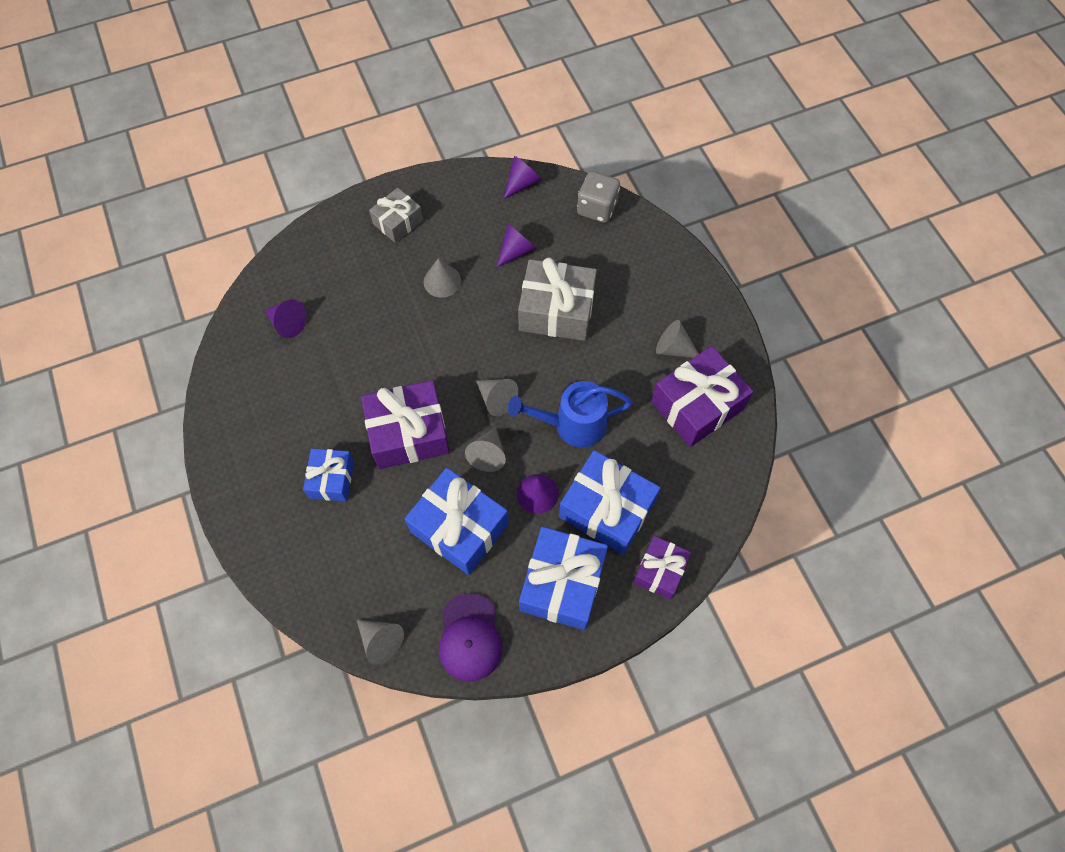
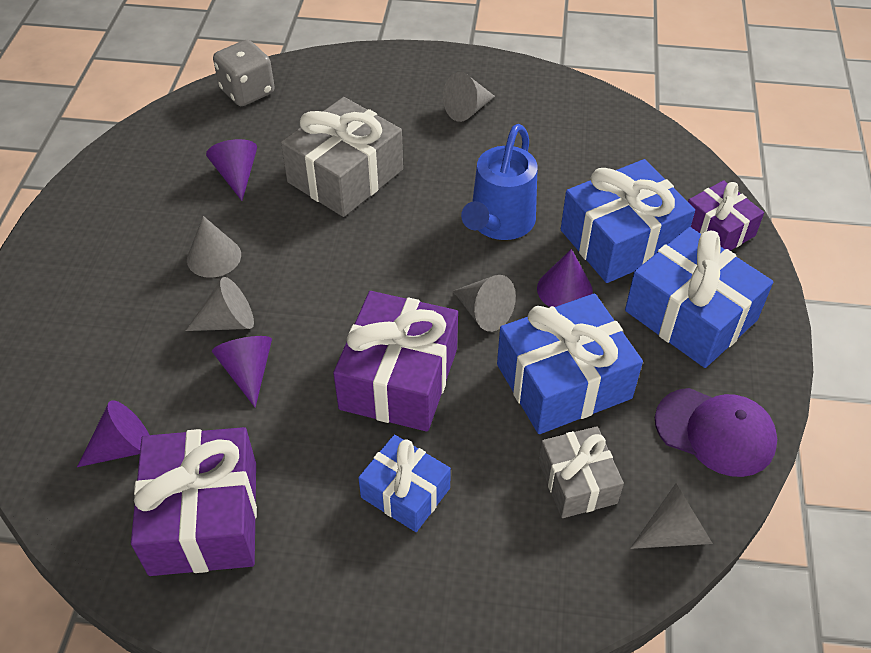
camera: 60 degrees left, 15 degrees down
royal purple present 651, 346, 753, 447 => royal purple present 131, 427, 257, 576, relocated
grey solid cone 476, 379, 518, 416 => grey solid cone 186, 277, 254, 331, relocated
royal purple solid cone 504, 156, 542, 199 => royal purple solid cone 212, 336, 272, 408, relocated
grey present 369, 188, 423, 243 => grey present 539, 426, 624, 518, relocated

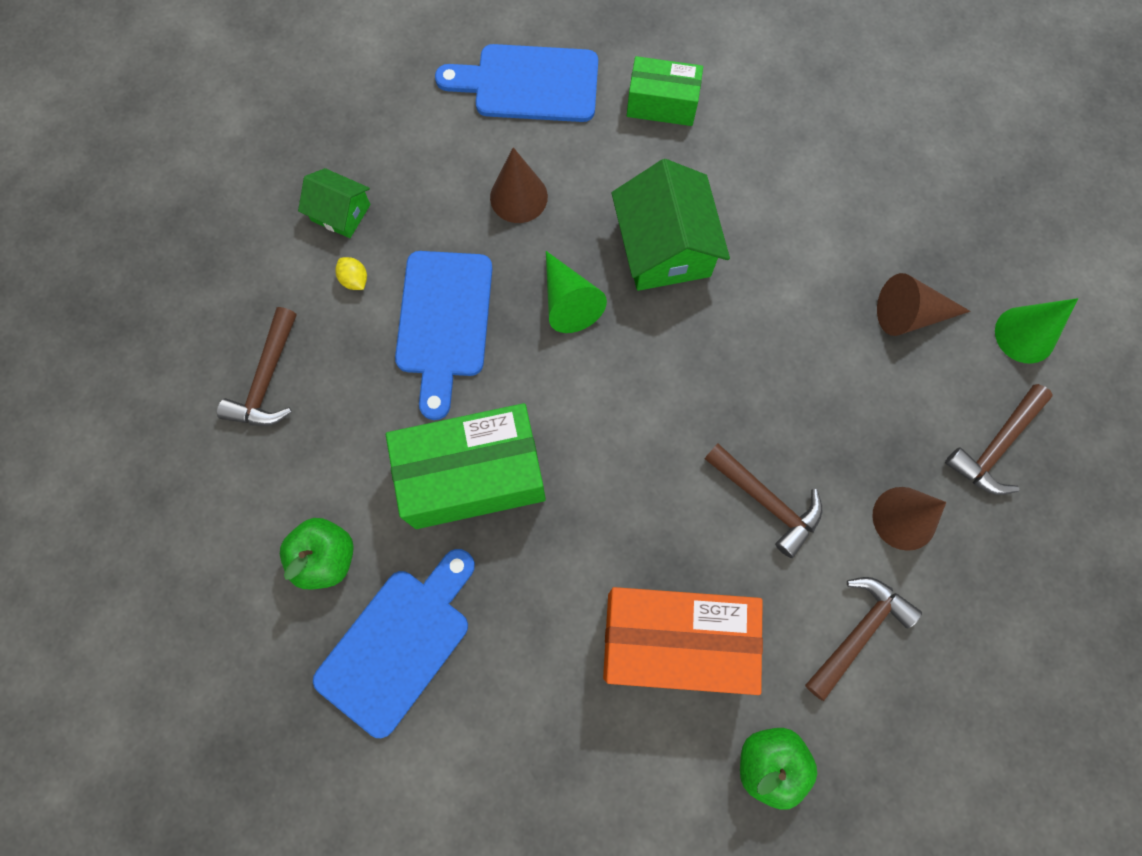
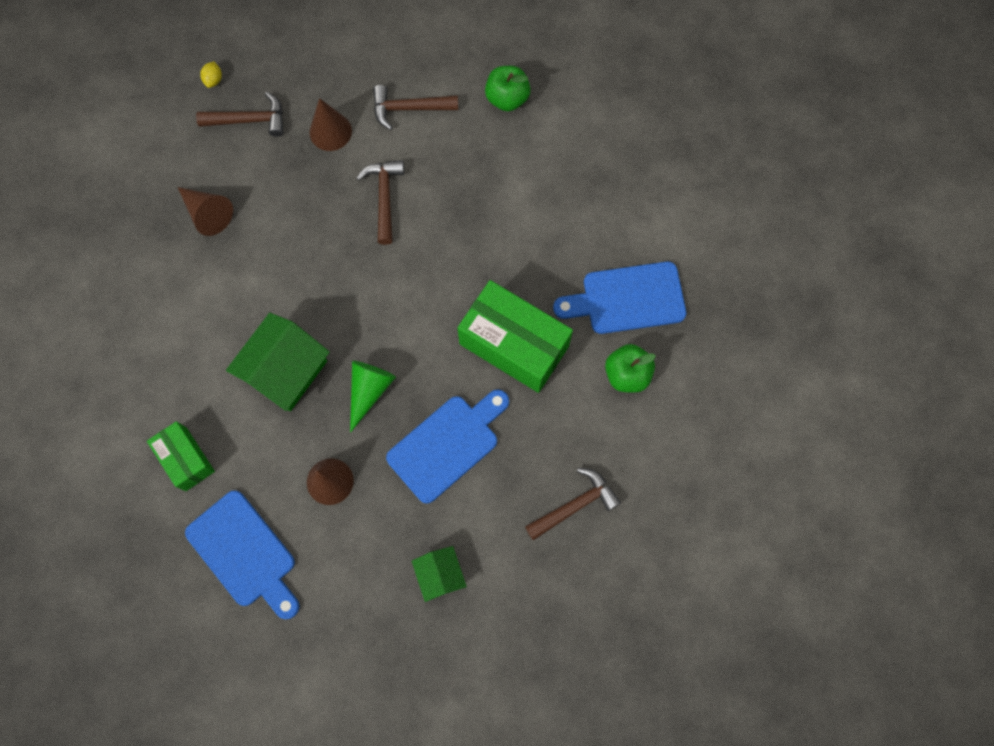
camera: 135 degrees left, 0 degrees up
golden lemon 335, 257, 367, 290 => golden lemon 200, 61, 222, 88, relocated
orange parcel 603, 587, 763, 695 => nothing
leaf-green solid cone 995, 298, 1078, 364 => nothing

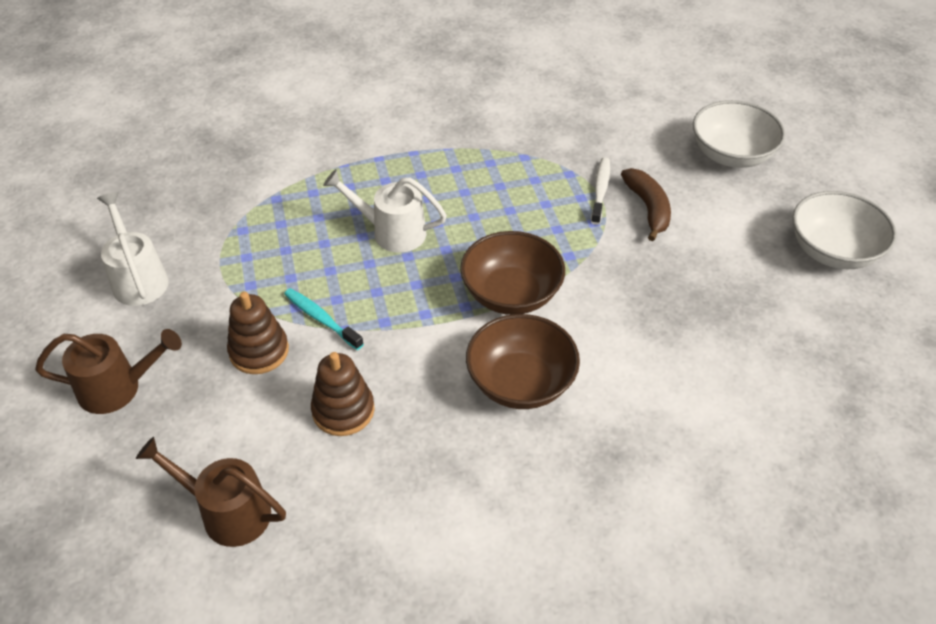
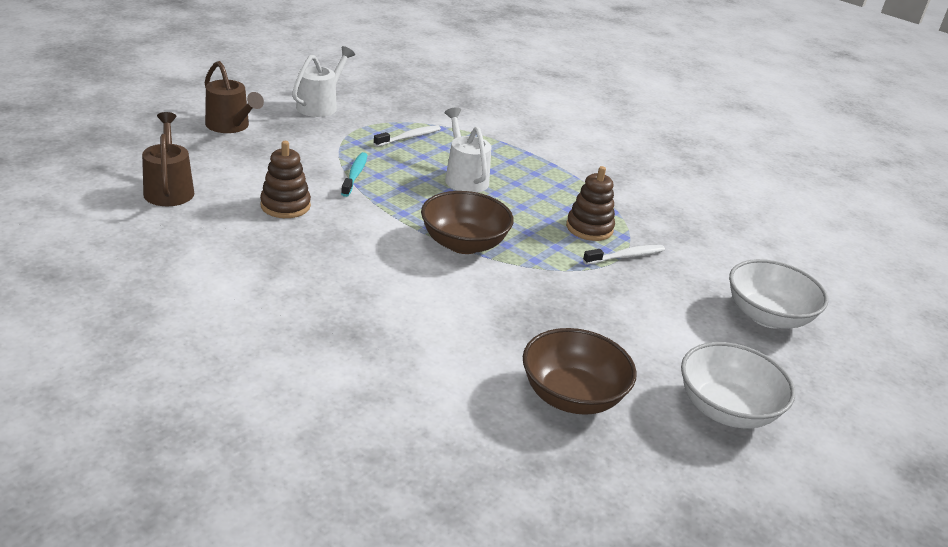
camera: 50 degrees right, 15 degrees down
nothing => pure white toothbrush 374, 125, 441, 147
dark brown deep dish 466, 314, 580, 409 => dark brown deep dish 523, 328, 637, 415, relocated
dark brown stacking toy 227, 292, 289, 374 => dark brown stacking toy 566, 166, 615, 241, relocated
dark brown banana 621, 168, 671, 241 => nothing

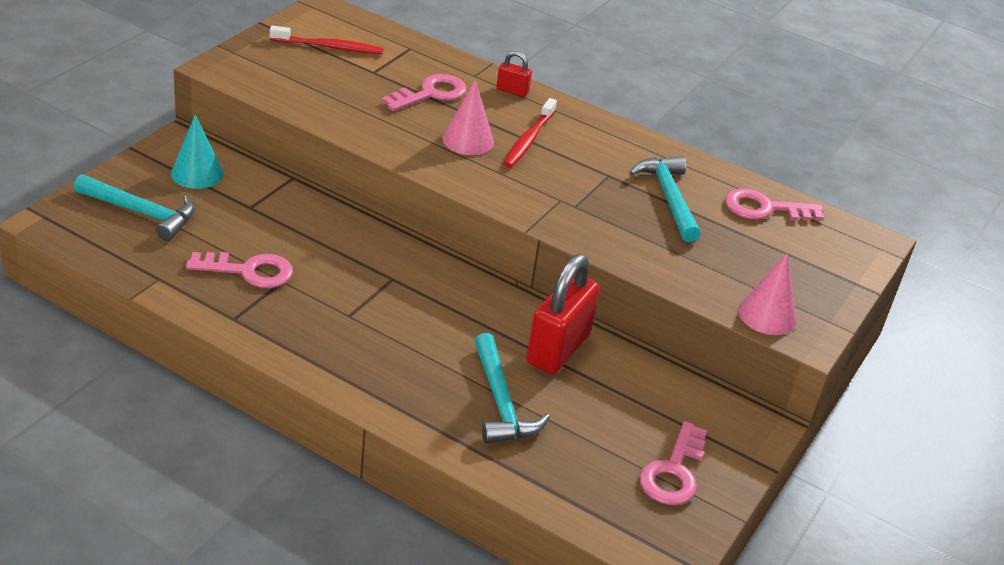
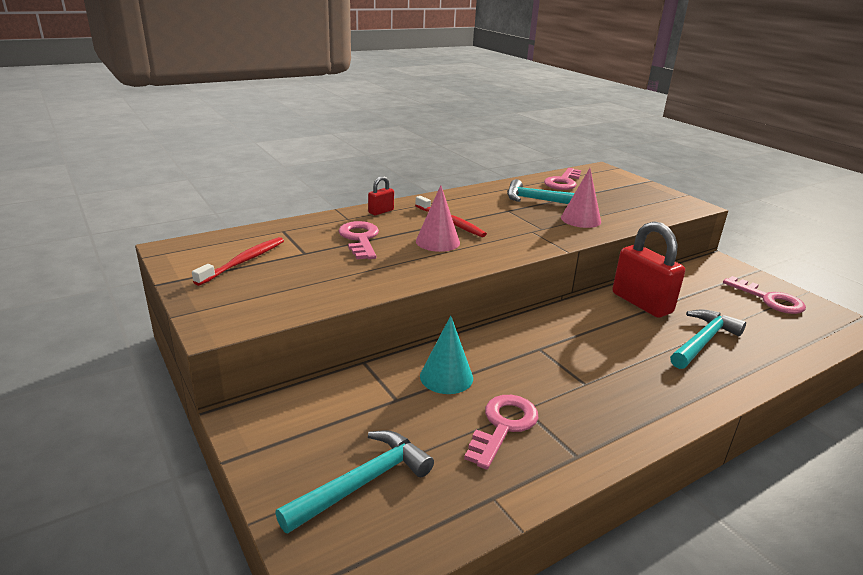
camera: 60 degrees left, 10 degrees down
turquoise solid cone 171, 114, 224, 189 => turquoise solid cone 420, 316, 473, 394, relocated
rose-pink solid cone 738, 253, 797, 335 => rose-pink solid cone 561, 168, 601, 228, relocated
turquoise carpenter's hammer 474, 333, 550, 444 => turquoise carpenter's hammer 670, 309, 746, 369, 60 degrees counterclockwise

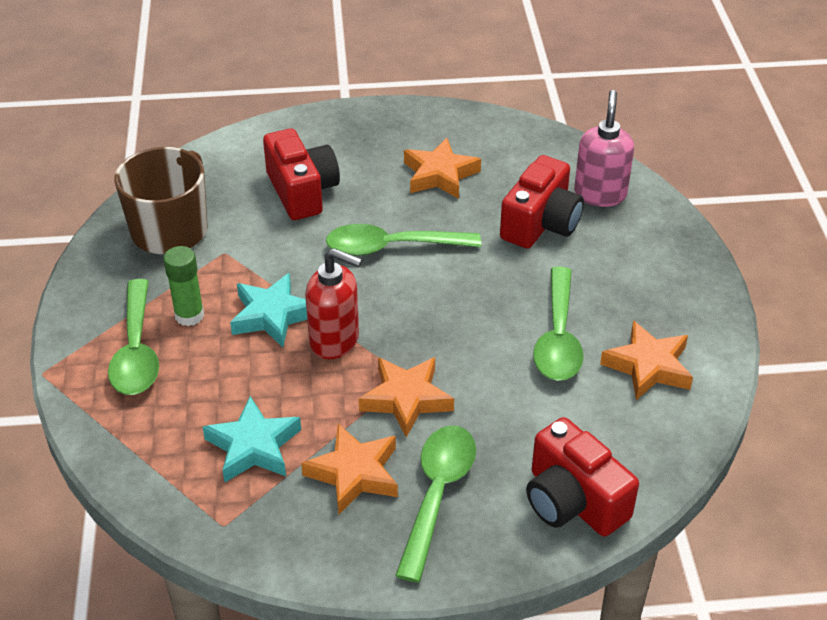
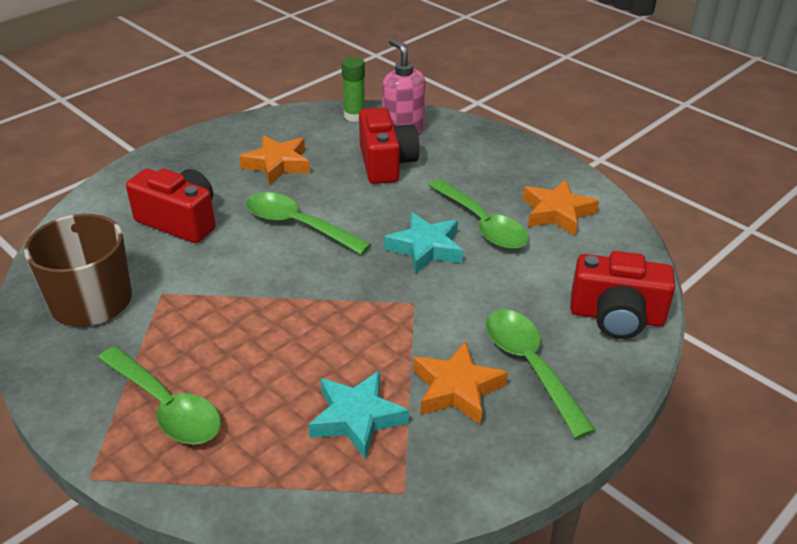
camera: 40 degrees left, 5 degrees down
leaf-green tablespoon 326, 224, 481, 256 => leaf-green tablespoon 246, 192, 371, 255, 75 degrees clockwise
leaf-green stick of glue 163, 246, 204, 326 => leaf-green stick of glue 342, 57, 365, 122, relocated
turquoise star 230, 273, 307, 348 => turquoise star 384, 212, 463, 274, relocated
red soap dispenser 305, 248, 362, 359 => nothing
orange star 359, 357, 454, 438 => nothing

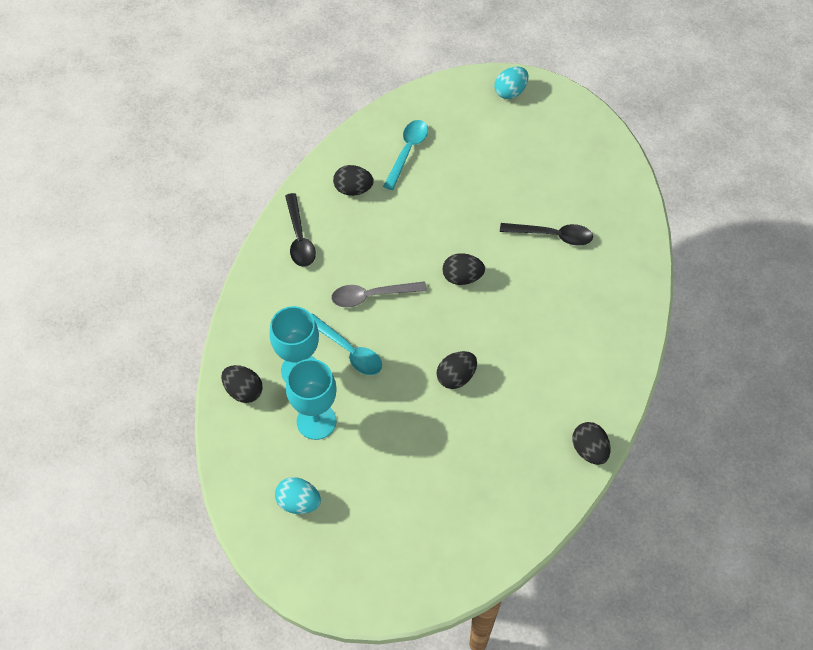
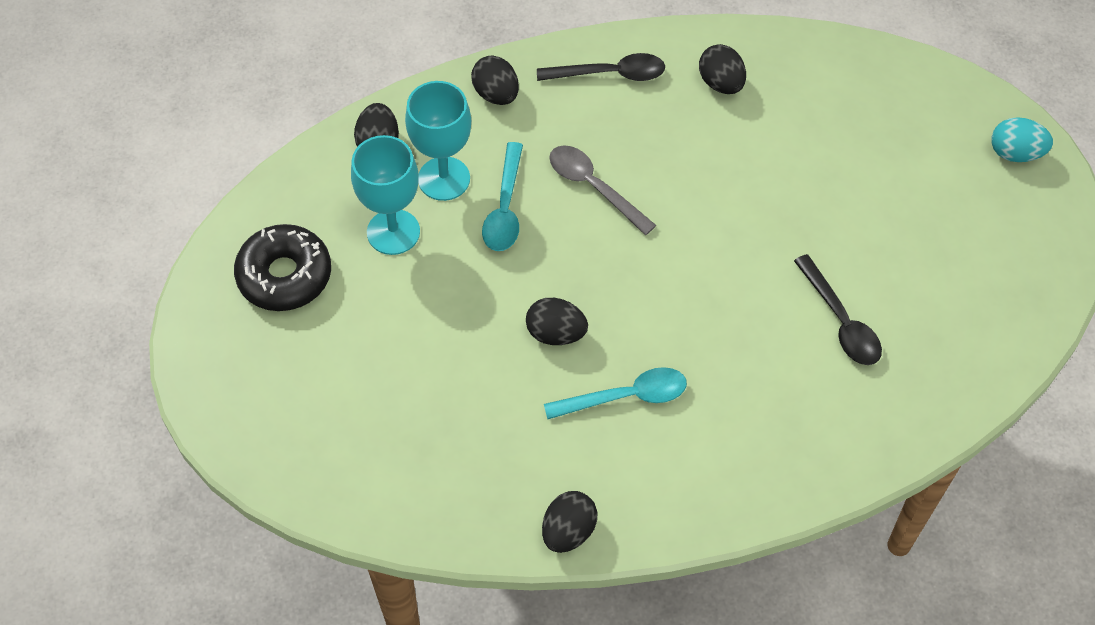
camera: 55 degrees right, 0 degrees up
turquoise toy egg 275, 477, 321, 514 => jet-black doughnut 234, 224, 331, 311
jet-black toy egg 442, 253, 485, 285 => jet-black toy egg 471, 55, 519, 105, relocated
jet-black tablespoon 285, 193, 316, 267 => jet-black tablespoon 537, 53, 665, 81, 135 degrees counterclockwise
turquoise tablespoon 383, 120, 428, 190 => turquoise tablespoon 544, 367, 687, 419, relocated

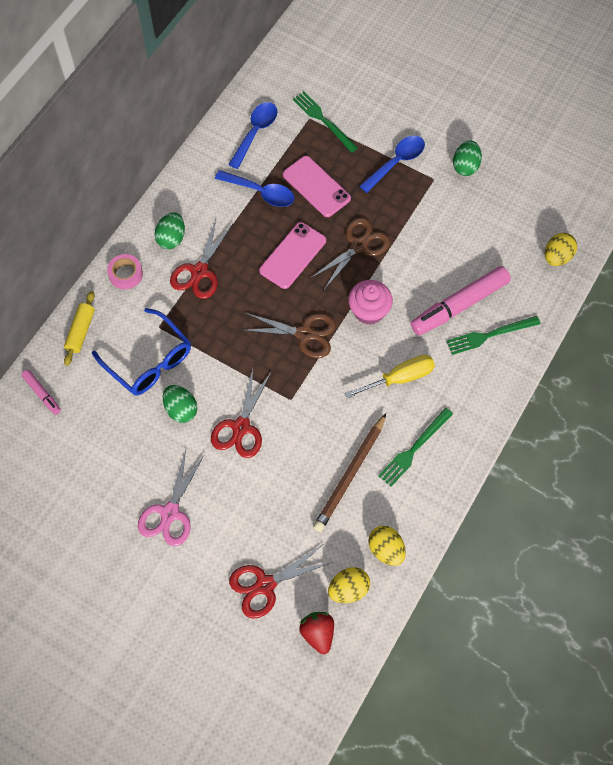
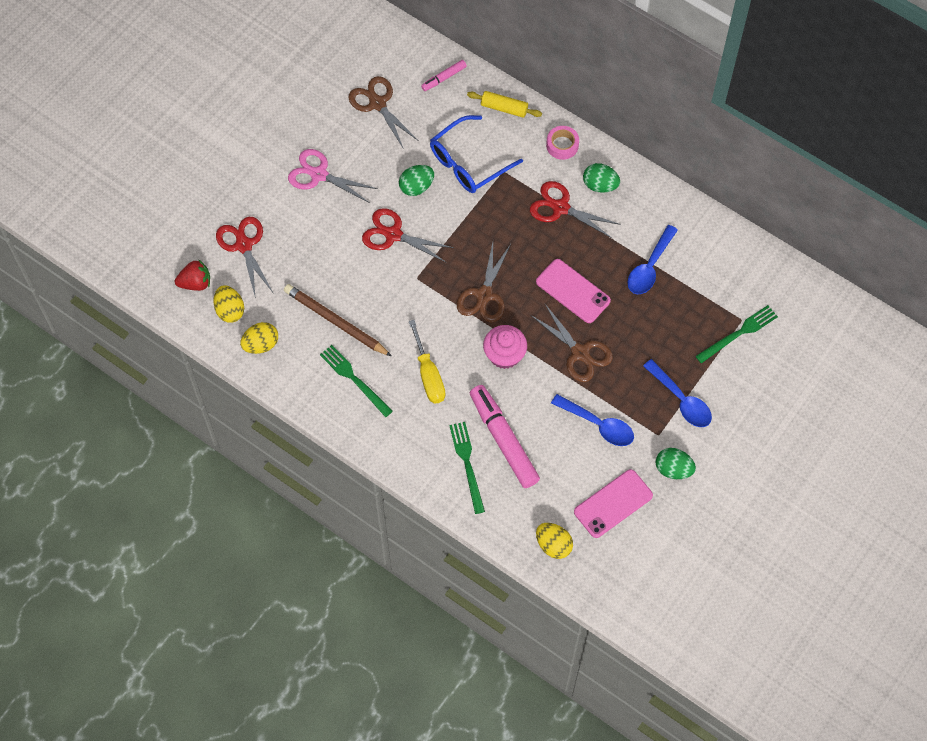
camera: 95 degrees right, 0 degrees up
nothing => dark brown pair of scissors 348, 76, 419, 149
cobalt tablespoon 228, 102, 277, 169 => cobalt tablespoon 551, 394, 634, 446, relocated
rose-pink phone 283, 156, 351, 217 => rose-pink phone 574, 469, 653, 538, relocated

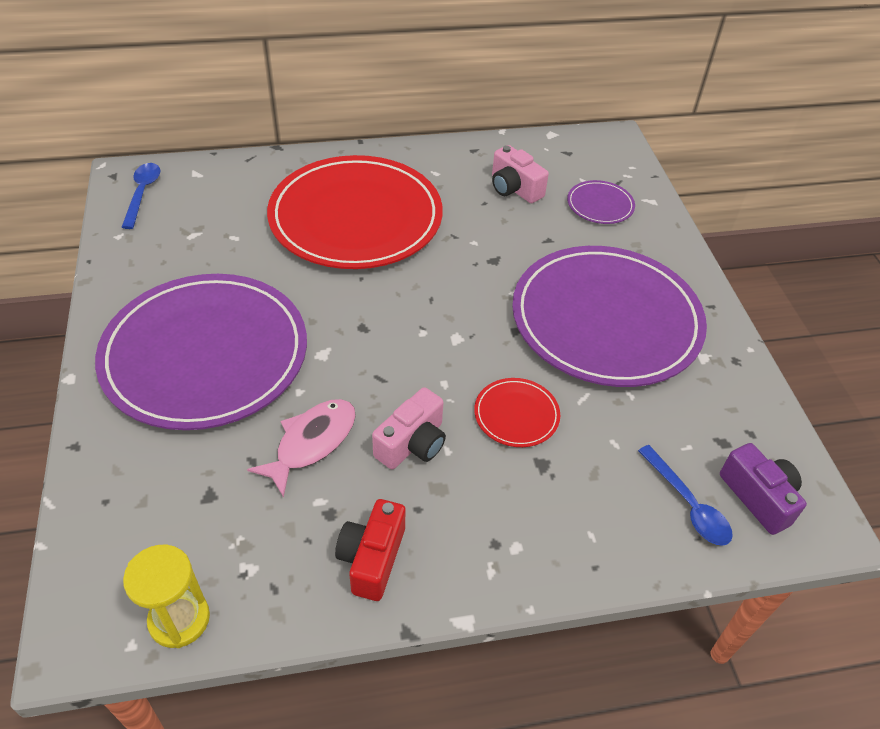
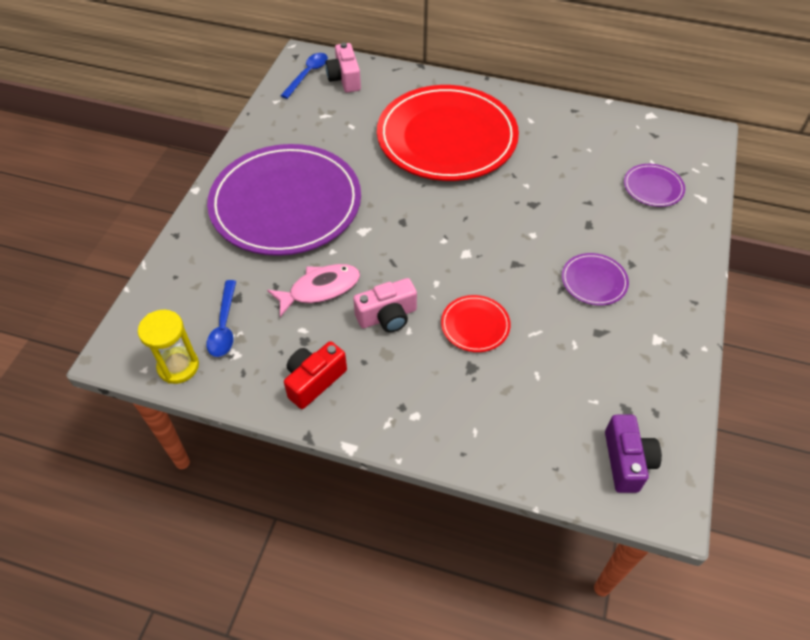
camera: 30 degrees right, 5 degrees up
cobalt tablespoon 638, 445, 733, 546 => cobalt tablespoon 206, 280, 236, 357, relocated
rose-pink camera 492, 145, 549, 203 => rose-pink camera 325, 43, 361, 93, relocated
royal purple dinner plate 512, 246, 707, 387 => royal purple dinner plate 562, 253, 629, 306, x0.40

